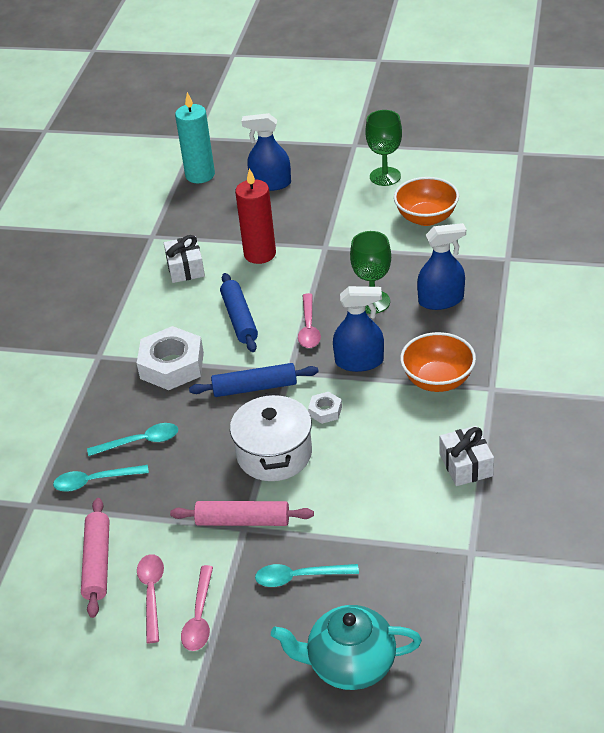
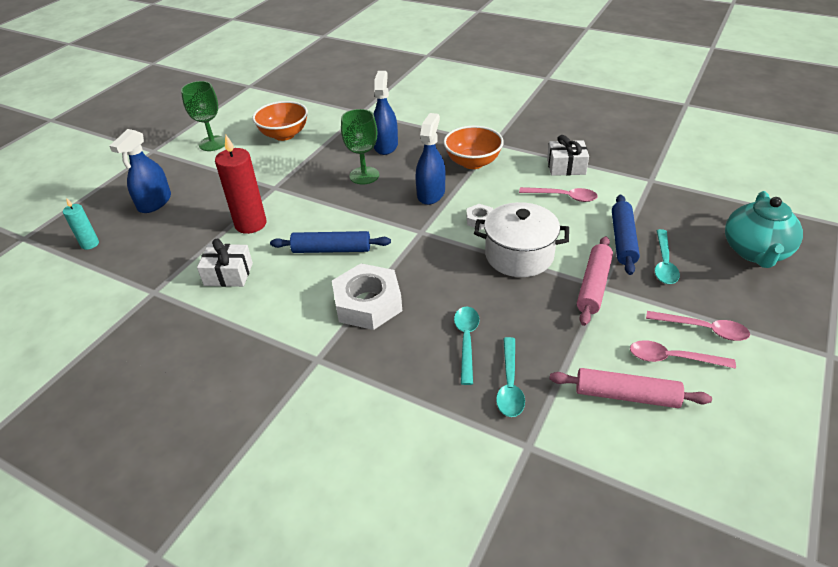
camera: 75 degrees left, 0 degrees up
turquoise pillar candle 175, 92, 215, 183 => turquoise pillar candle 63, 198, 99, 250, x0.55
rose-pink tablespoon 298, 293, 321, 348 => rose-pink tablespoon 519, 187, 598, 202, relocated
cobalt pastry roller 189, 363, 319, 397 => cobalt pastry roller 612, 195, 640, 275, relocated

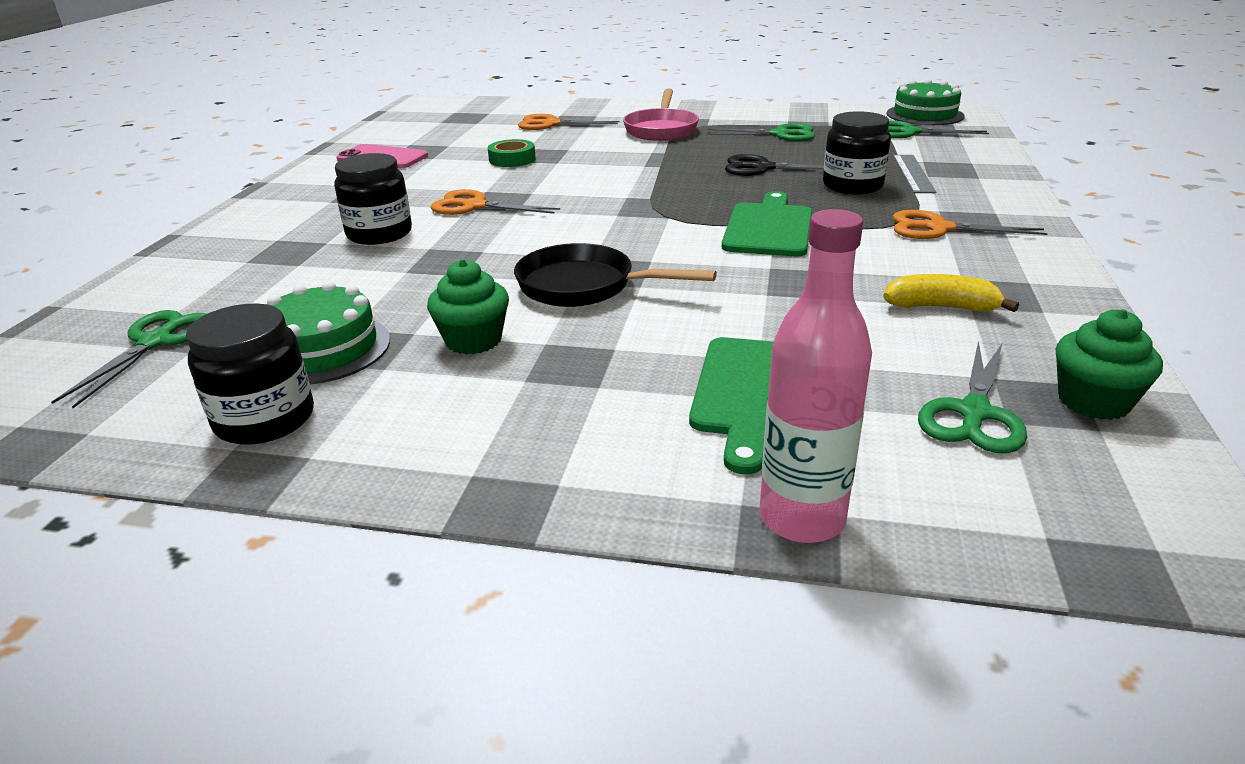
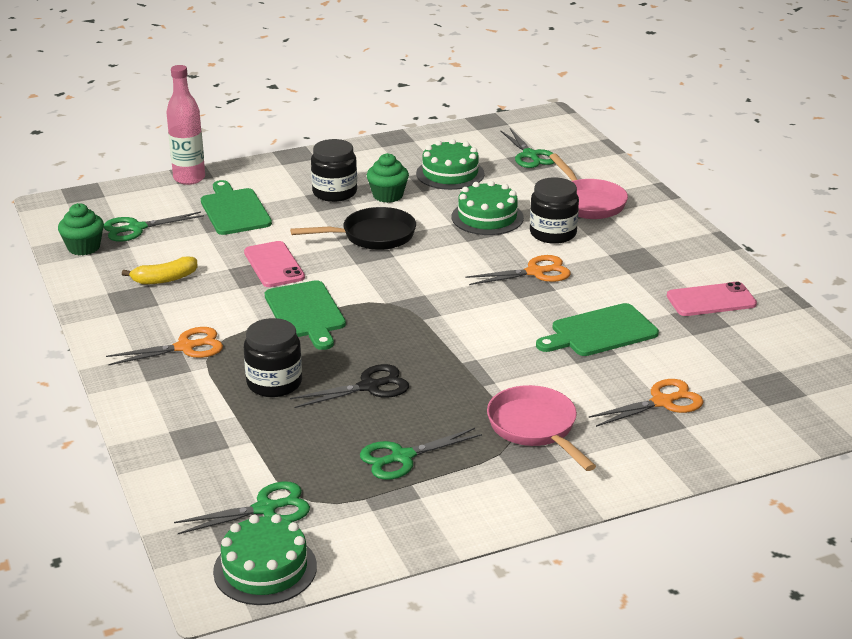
camera: 145 degrees right, 0 degrees up
leaf-green pair of scissors 918, 340, 1027, 454 => leaf-green pair of scissors 104, 212, 204, 242, 105 degrees counterclockwise
nothing => rose-pink phone 244, 241, 305, 287
jet-black jam jar 186, 303, 314, 445 => jet-black jam jar 311, 139, 357, 202, relocated
nothing => leaf-green cake 452, 181, 524, 235
leaf-green sticky tape 488, 139, 536, 167 => leaf-green bread board 536, 303, 659, 356
nothing => rose-pink frying pan 549, 153, 628, 219
grey ruler 893, 155, 936, 193 => nothing

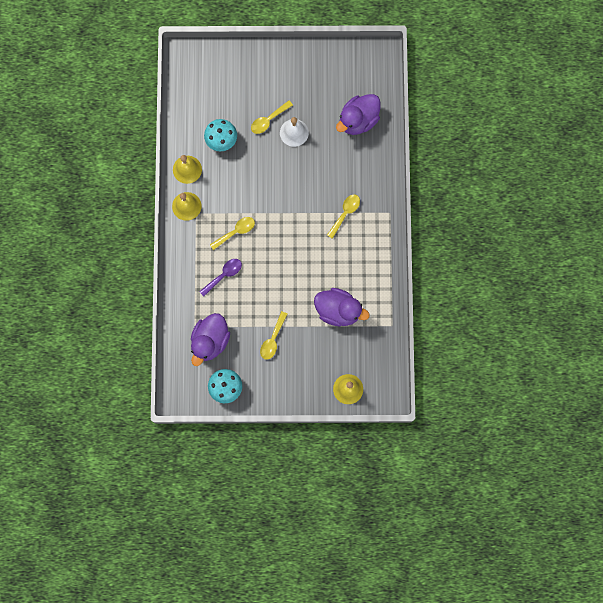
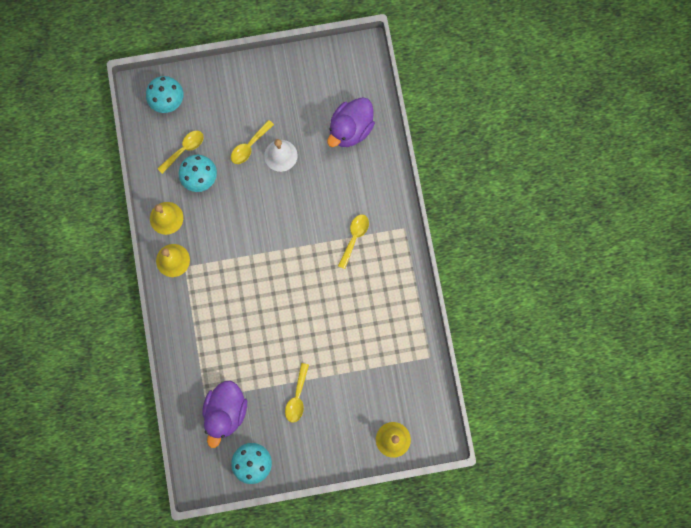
camera: 10 degrees left, 0 degrees up
nothing => turquoise toadstool 146, 76, 184, 113
golden tablespoon 210, 217, 255, 250 => golden tablespoon 157, 131, 204, 174, relocated
royal purple tablespoon 199, 259, 242, 296 => nothing
royal purple toy duck 314, 288, 370, 326 => nothing

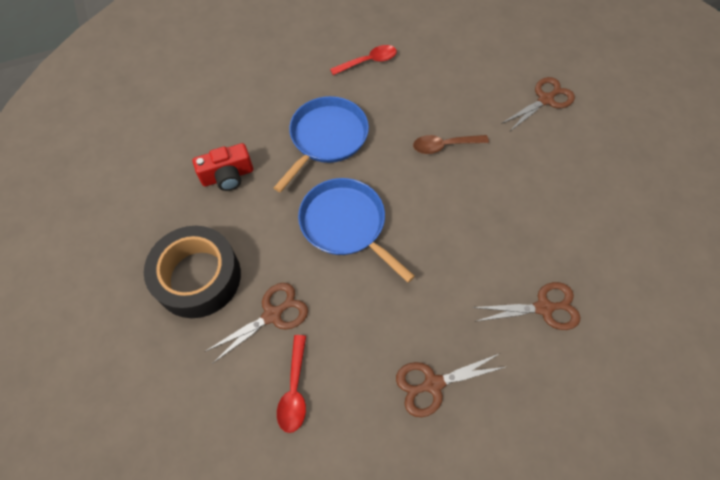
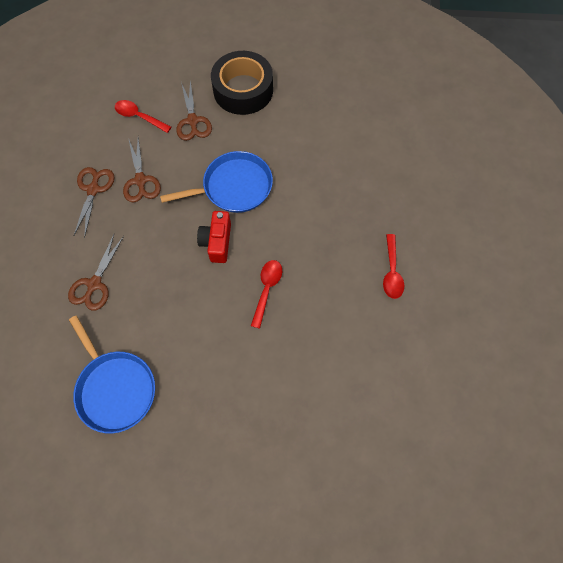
camera: 115 degrees right, 5 degrees up
cobalt frying pan 274, 96, 369, 192 => cobalt frying pan 69, 315, 155, 434, relocated
dark brown pair of scissors 501, 77, 575, 132 => dark brown pair of scissors 123, 138, 161, 203, relocated
red camera 193, 143, 253, 191 => red camera 197, 211, 231, 263, relocated
dark brown tablespoon 413, 135, 489, 154 => red tablespoon 251, 260, 282, 329

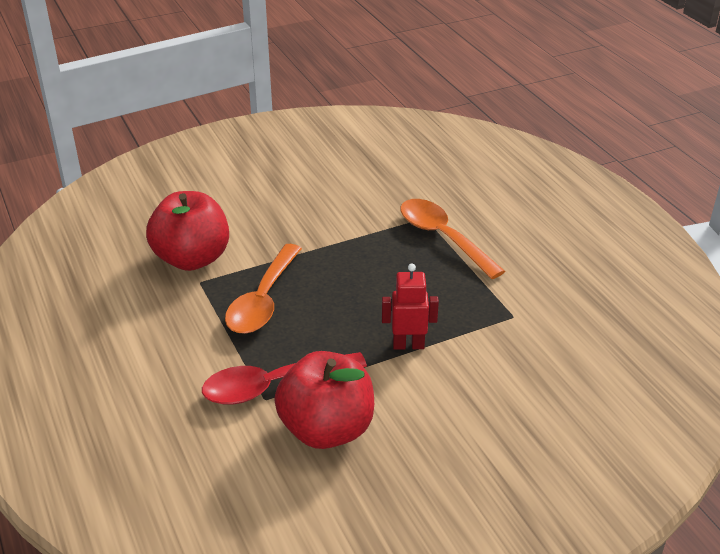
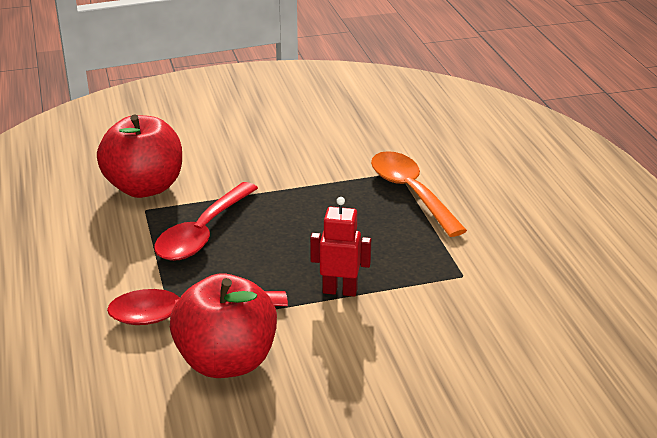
camera: 10 degrees right, 5 degrees down
orange tablespoon 225, 244, 302, 334 => red tablespoon 154, 182, 258, 261

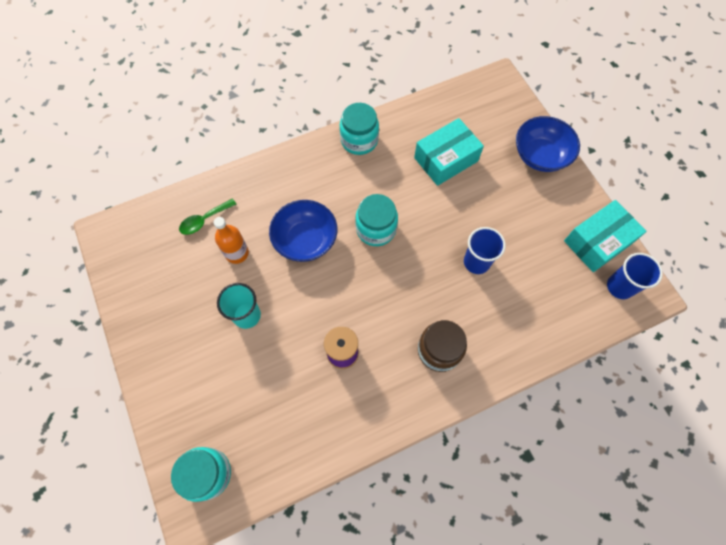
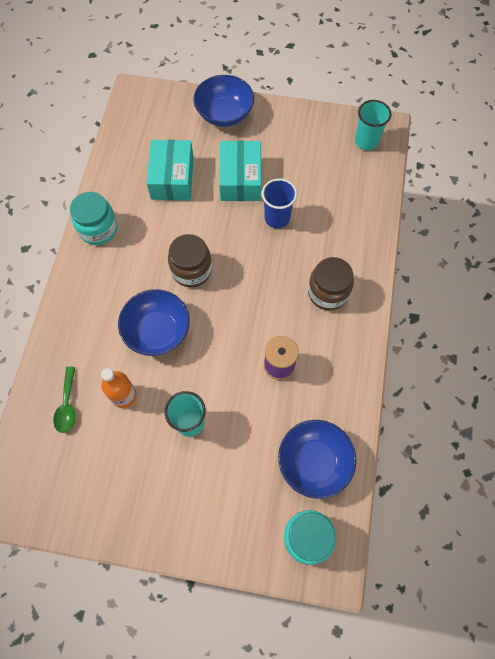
camera: 55 degrees left, 0 degrees up
turquoise jam jar 355, 194, 398, 246 => dark brown jam jar 168, 234, 212, 287
turquoise parcel 564, 200, 647, 272 => turquoise parcel 219, 141, 261, 201, relocated
nothing => cobalt deep dish 278, 420, 356, 499
cobalt beaker 607, 253, 663, 299 => turquoise beaker 355, 100, 391, 150

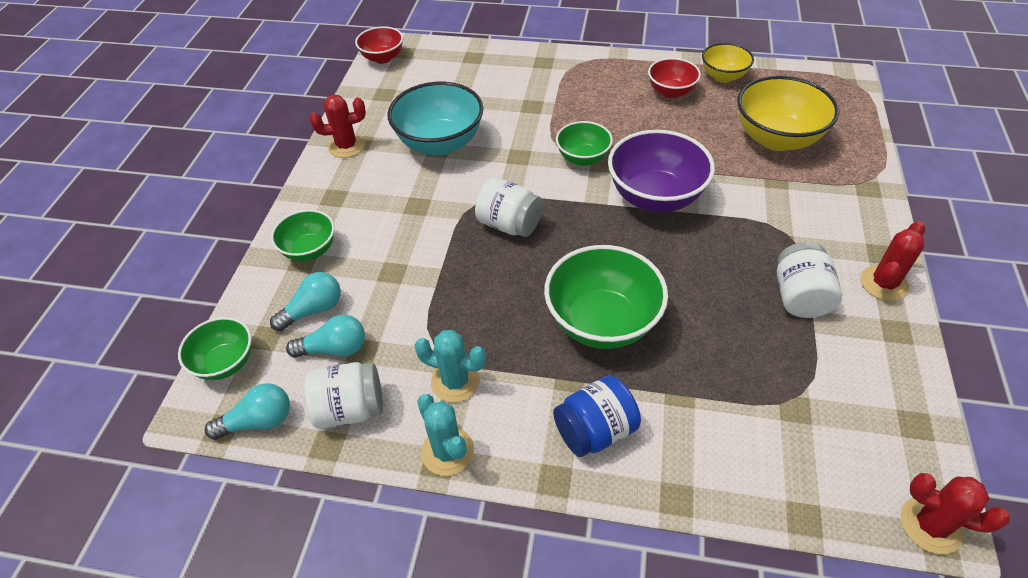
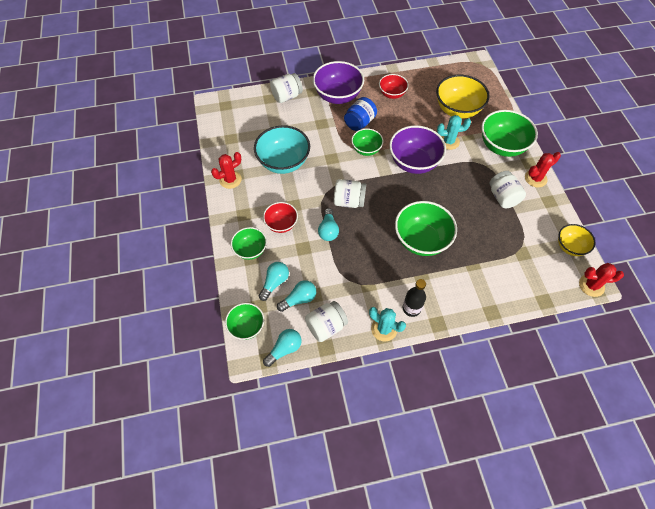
camera: 25 degrees left, 10 degrees up
red deep dish 355, 26, 403, 64 => red deep dish 263, 202, 298, 233, relocated
nothing => pure white jam jar 270, 73, 303, 103
nothing => royal purple deep dish 313, 61, 364, 104
nothing => turquoise bulb 318, 208, 339, 241
cobalt jam jar 553, 376, 641, 457 => cobalt jam jar 344, 97, 377, 131, relocated
nothing => jet-black flask 403, 279, 426, 317
turquoise saguaro cactus 414, 330, 486, 402 => turquoise saguaro cactus 437, 115, 471, 150, relocated
nothing => leaf-green deep dish 481, 110, 538, 157
red saguaro cactus 861, 221, 925, 301 => red saguaro cactus 525, 152, 561, 187, 45 degrees clockwise
golden deep dish 702, 43, 754, 83 => golden deep dish 558, 224, 596, 256, relocated

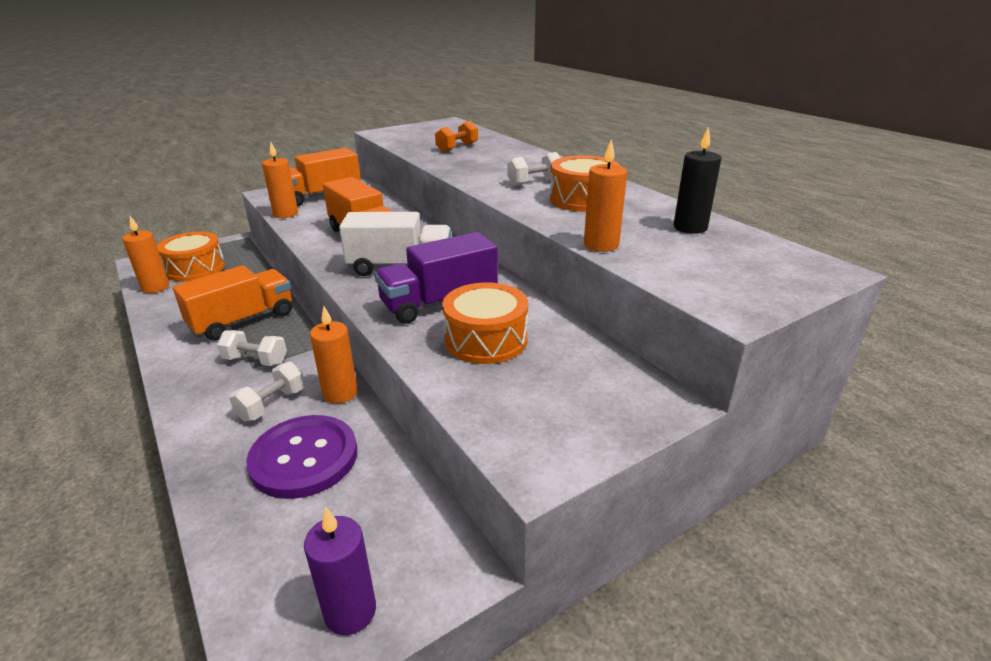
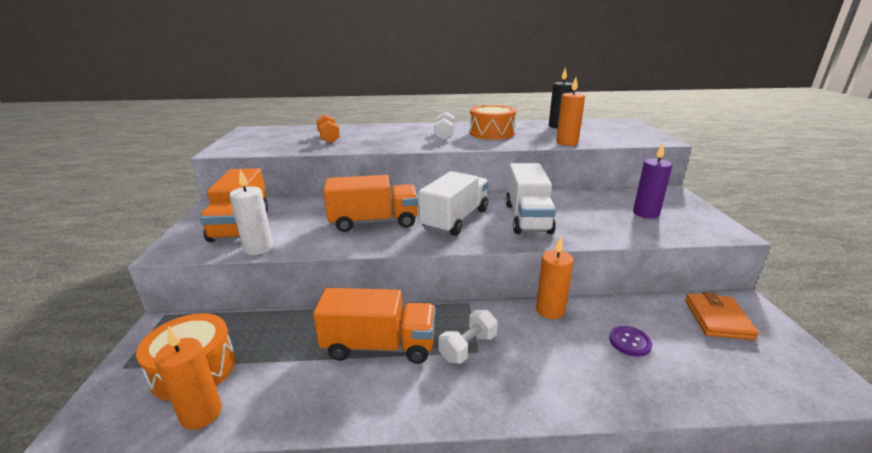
camera: 60 degrees left, 5 degrees down
orange pillar candle 262, 142, 298, 218 => pure white pillar candle 229, 170, 273, 255
orange lorry 173, 265, 292, 341 => orange lorry 313, 288, 435, 364, 105 degrees clockwise
royal purple lorry 375, 232, 498, 324 => pure white lorry 506, 163, 556, 234
royal purple shirt button 246, 415, 357, 499 => royal purple shirt button 609, 326, 652, 357, x0.46
royal purple pillar candle 304, 507, 376, 635 => royal purple pillar candle 633, 143, 673, 218, relocated
nothing => orange card wallet 685, 292, 759, 340
pure white free weight 229, 362, 305, 421 => nothing
orange snare drum 442, 282, 528, 364 => nothing

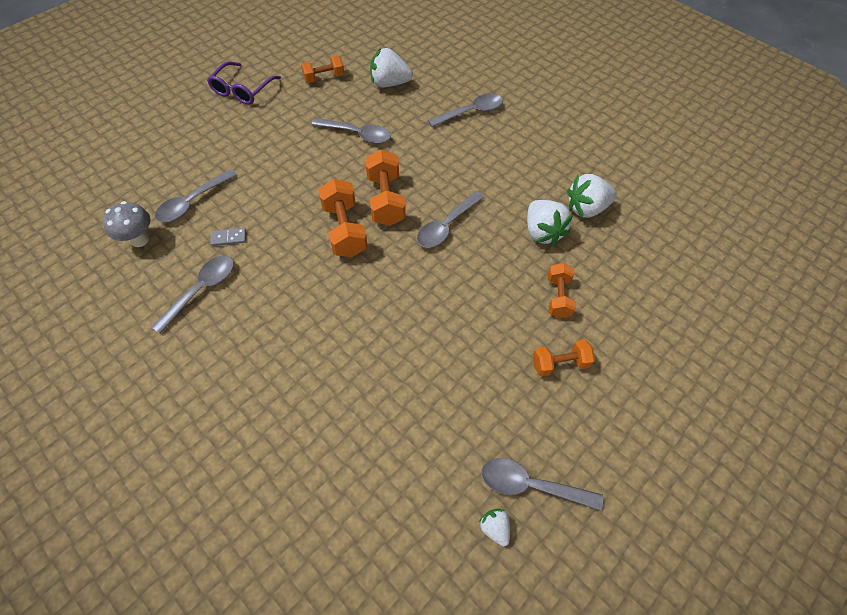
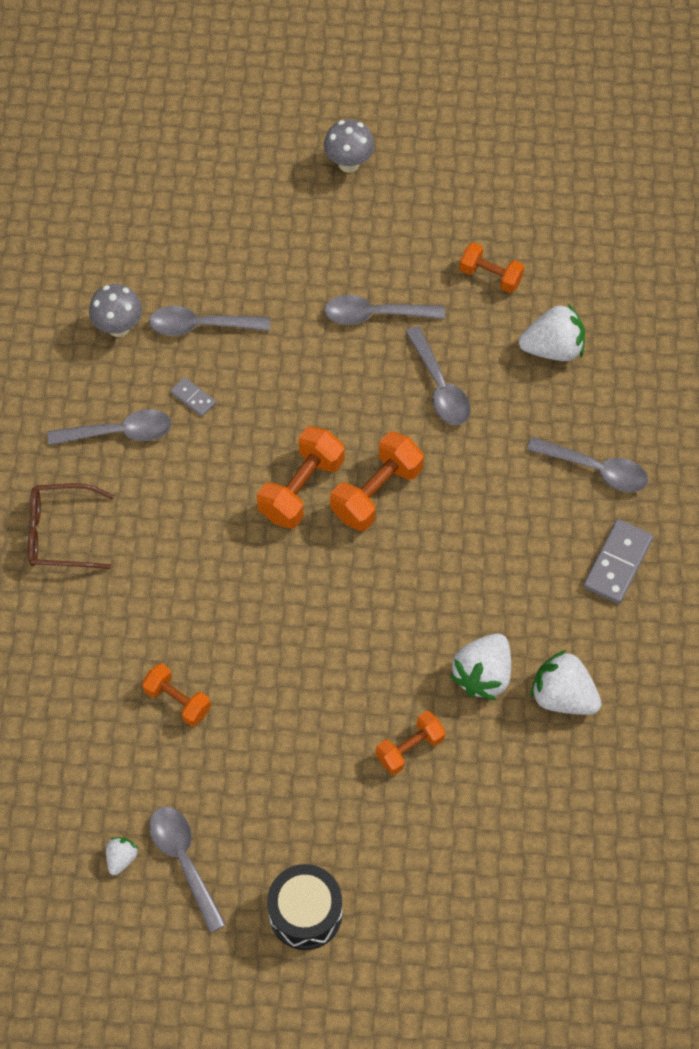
camera: 50 degrees right, 5 degrees up
nothing => dark brown glasses 28, 483, 114, 569
orange free weight 533, 339, 595, 377 => orange free weight 142, 663, 211, 727, relocated
nothing => jet-black snare drum 267, 864, 342, 950
nothing => grey toadstool 324, 120, 374, 173
grey tablespoon 417, 191, 484, 248 => grey tablespoon 324, 295, 445, 325, relocated
pure white toy strawberry 370, 48, 413, 87 => pure white toy strawberry 519, 303, 585, 361, 120 degrees clockwise
nothing => grey domino tile 583, 519, 653, 604
royal purple glasses 207, 61, 281, 105 => nothing

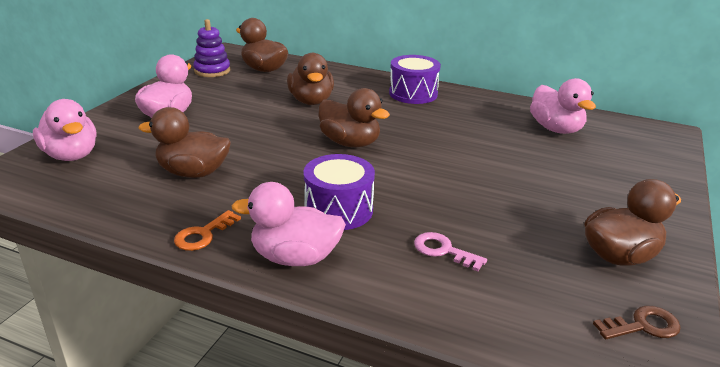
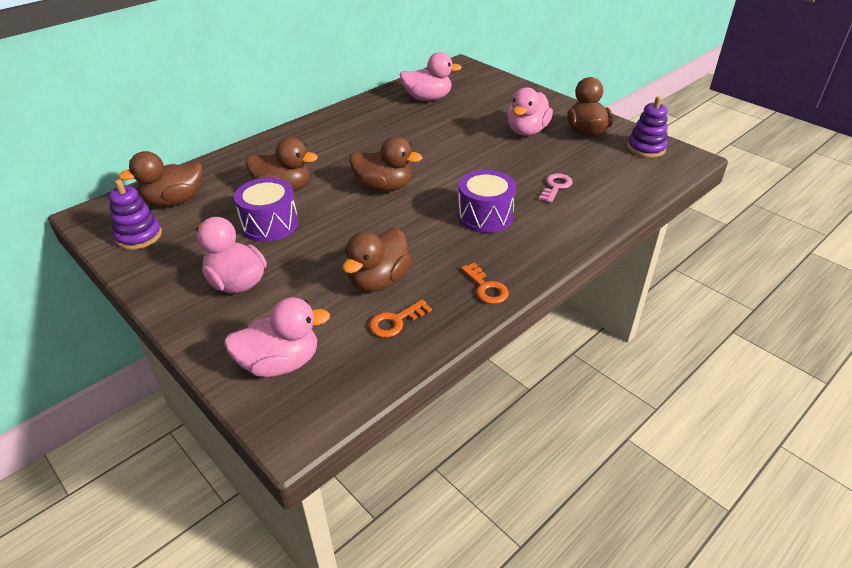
camera: 65 degrees left, 10 degrees up
royal purple snare drum 389, 55, 441, 104 => royal purple snare drum 234, 178, 298, 242, relocated
dark brown toy duck 319, 88, 390, 148 => dark brown toy duck 349, 136, 422, 192, 45 degrees clockwise
nothing => orange latchkey 369, 299, 432, 338
rose-pink toy duck 232, 182, 346, 266 => rose-pink toy duck 507, 87, 553, 136, relocated
rose-pink latchkey 414, 232, 487, 271 => rose-pink latchkey 539, 173, 573, 203, 150 degrees clockwise
dark brown latchkey 593, 306, 681, 339 => royal purple stacking toy 627, 96, 668, 158

